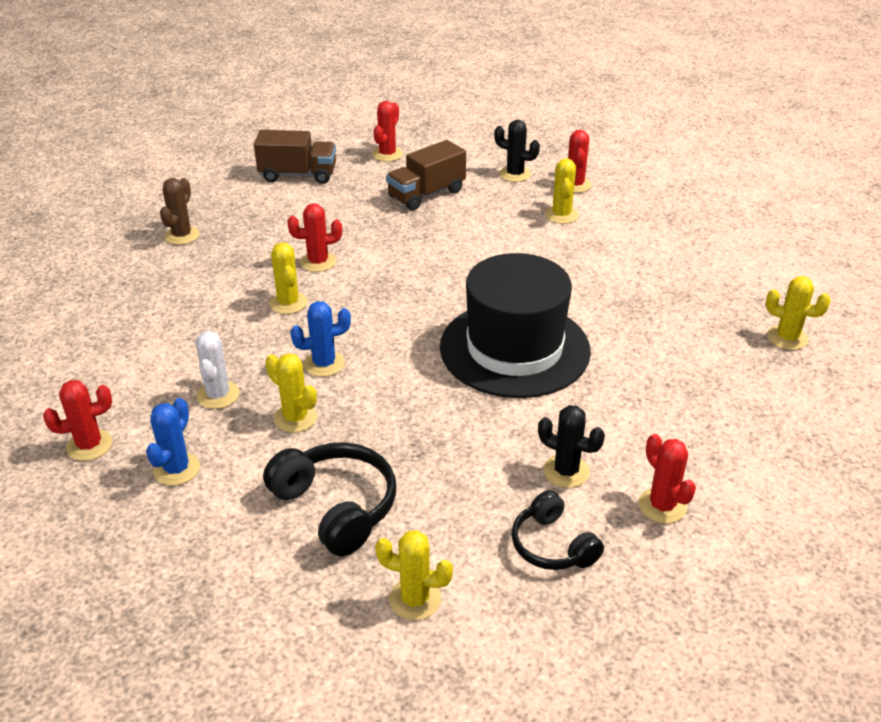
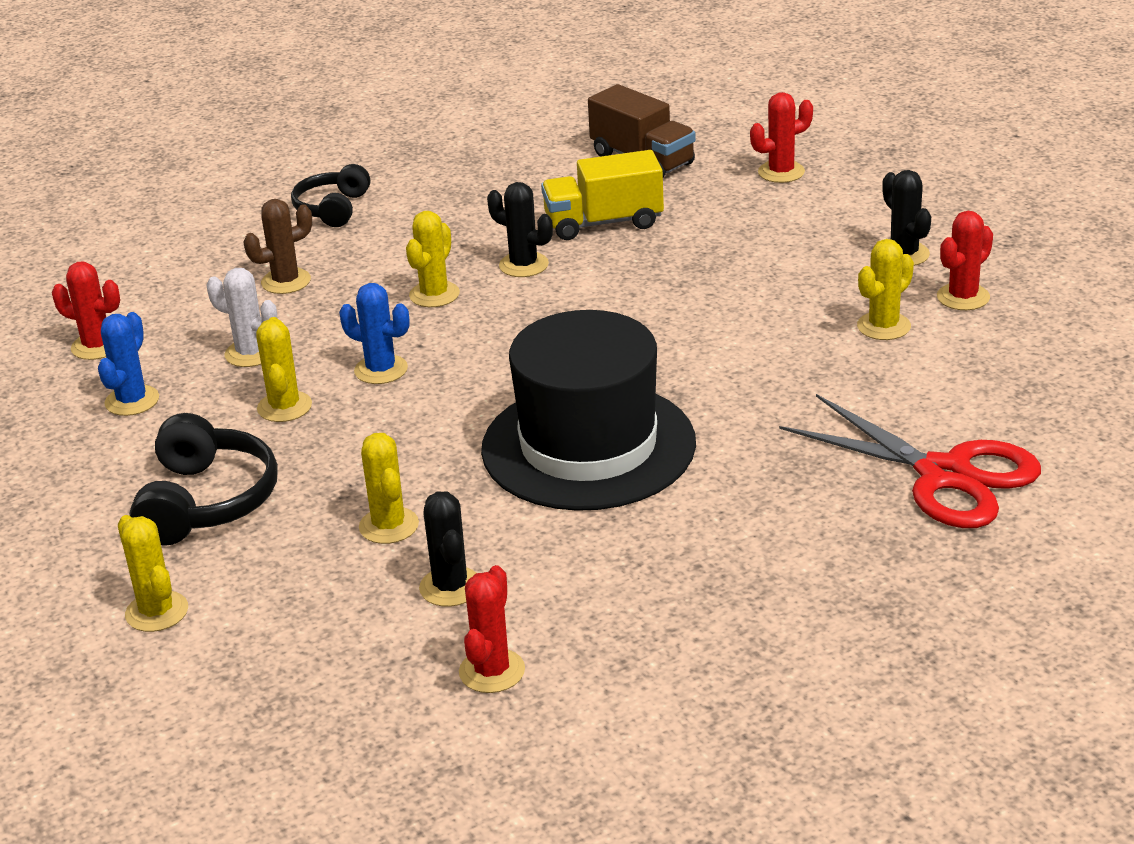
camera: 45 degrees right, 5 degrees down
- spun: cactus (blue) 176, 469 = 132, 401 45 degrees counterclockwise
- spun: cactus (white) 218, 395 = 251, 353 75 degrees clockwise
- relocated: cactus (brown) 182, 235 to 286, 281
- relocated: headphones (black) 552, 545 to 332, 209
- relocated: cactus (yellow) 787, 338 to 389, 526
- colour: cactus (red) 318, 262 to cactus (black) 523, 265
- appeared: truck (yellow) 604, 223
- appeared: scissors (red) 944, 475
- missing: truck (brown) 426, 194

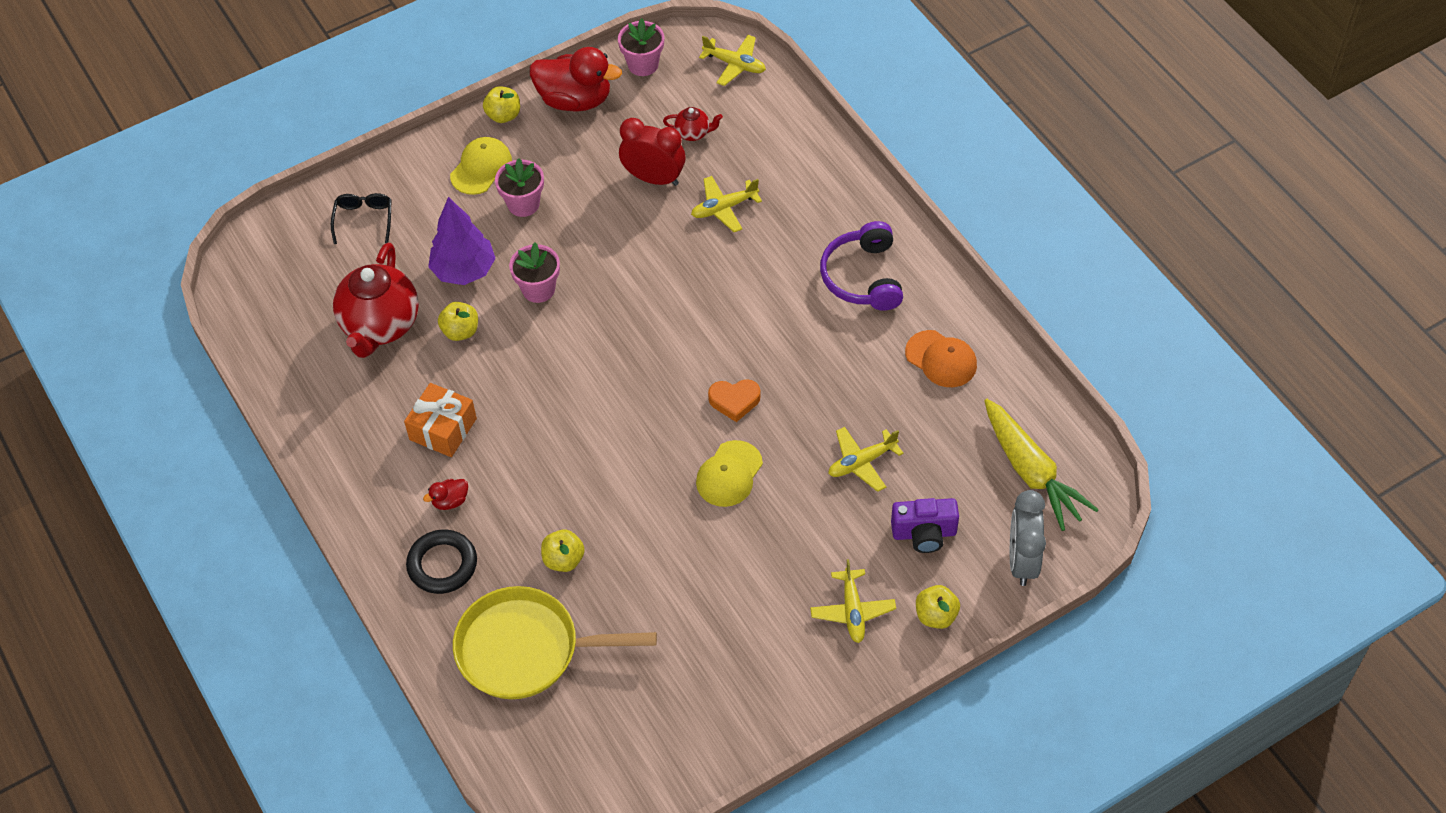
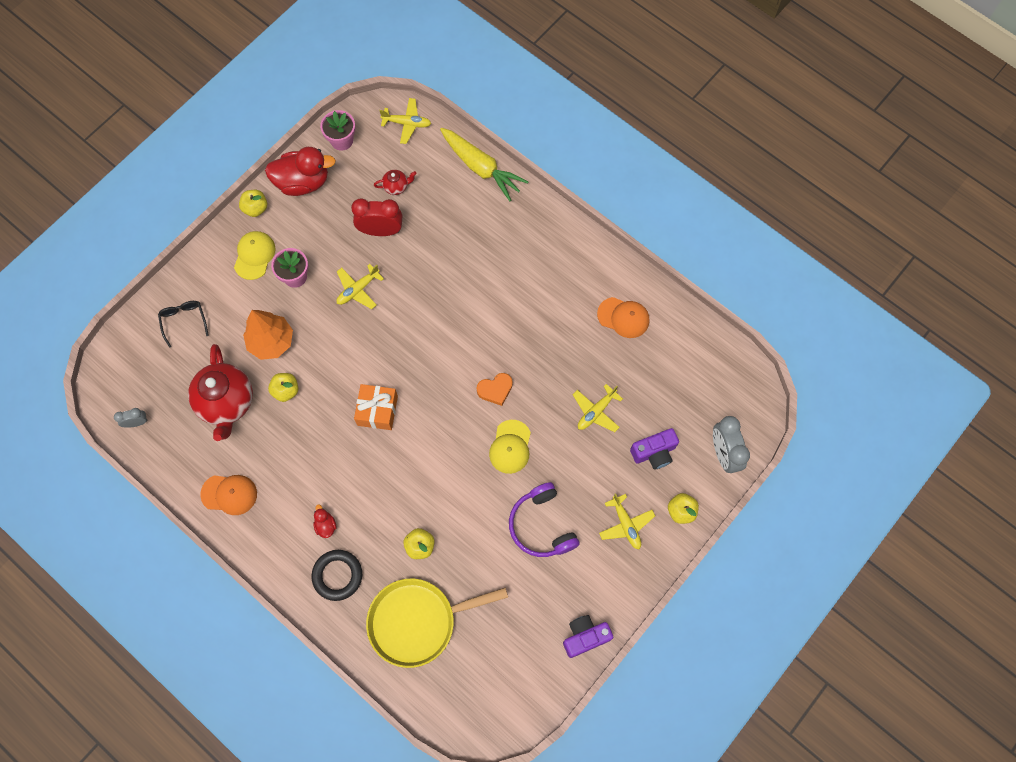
camera: 20 degrees left, 15 degrees up
- appeared: clock (grey) 137, 422
- appeared: cap (orange) 229, 494
- colour: tree (purple) 464, 270 to tree (orange) 271, 342
- spun: duck (red) 450, 501 = 325, 525 120 degrees clockwise
- relocated: plane (yellow) 724, 208 to 358, 289
- relocated: gift (orange) 443, 429 to 377, 410
- relocated: carrot (yellow) 1031, 472 to 481, 168
- relocated: headphones (purple) 863, 277 to 541, 525
- appeared: camera (purple) 585, 637
- missing: flower pot (pink) 538, 289

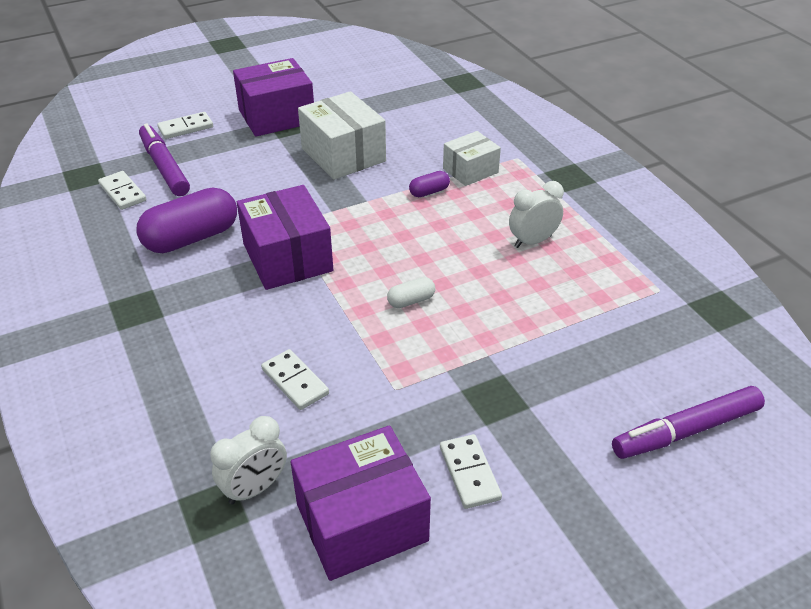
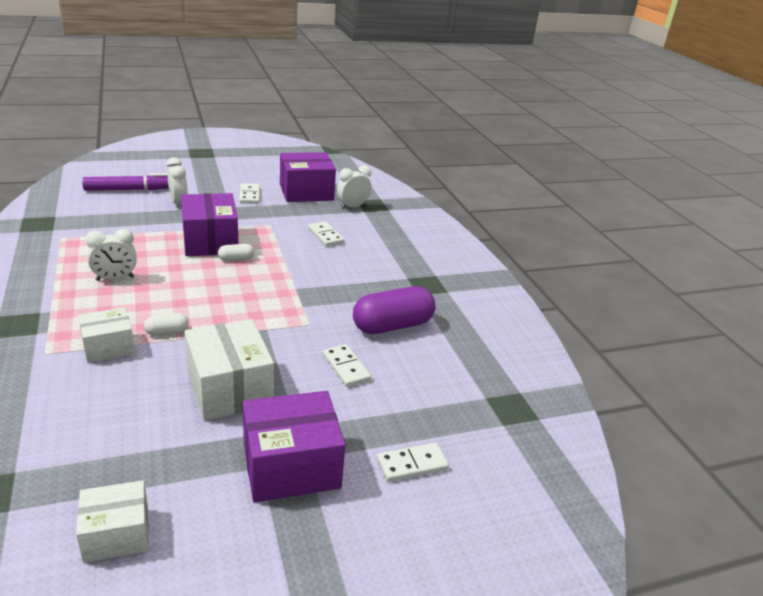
camera: 175 degrees left, 10 degrees down
- appeared: box (white) 116, 534
- colour: capsule (purple) 429, 192 to capsule (white) 167, 332
- appeared: clock (white) 178, 203
- relocated: box (purple) 287, 257 to 210, 241
- relocated: domino (white) 123, 192 to 346, 367
- missing: marker (purple) 165, 167

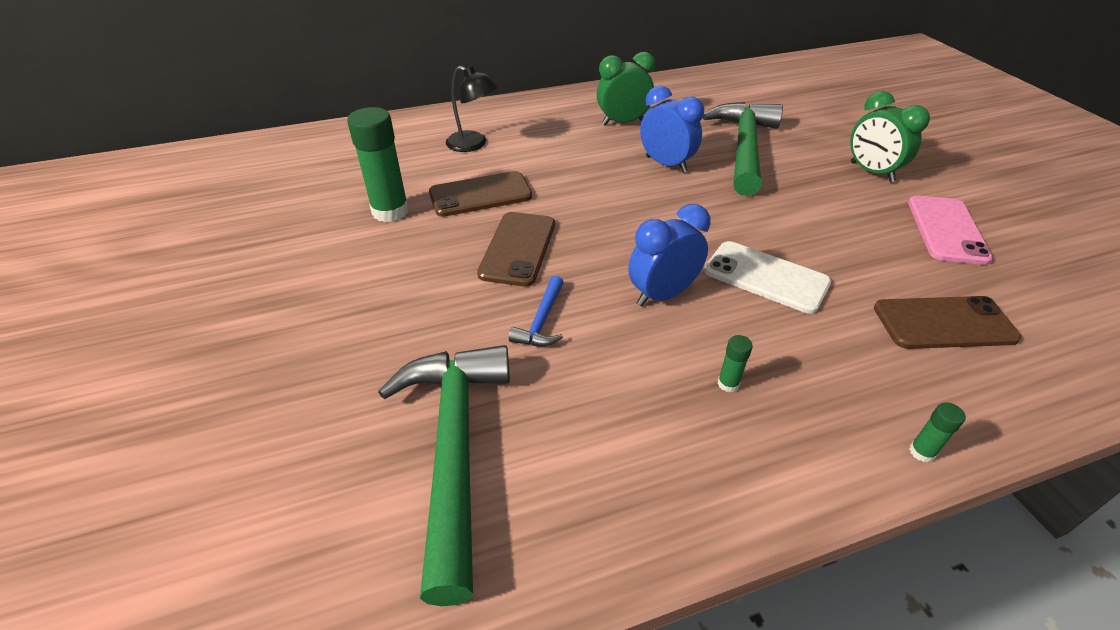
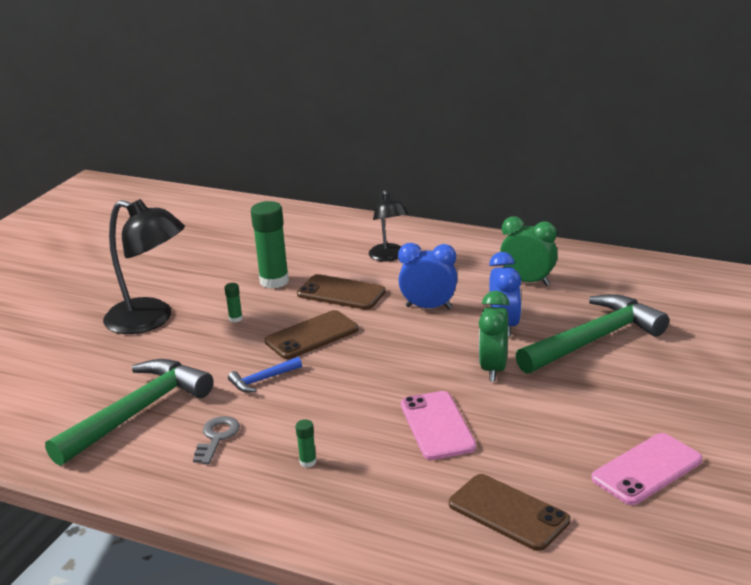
camera: 45 degrees right, 15 degrees down
- appeared: lamp (black) 150, 320
- appeared: key (grey) 217, 437
- relocated: glue stick (green) 921, 452 to 235, 319
- relocated: clock (blue) 662, 294 to 428, 307
- colour: phone (white) 766, 277 to phone (pink) 437, 426
- relocated: clock (green) 871, 172 to 494, 369

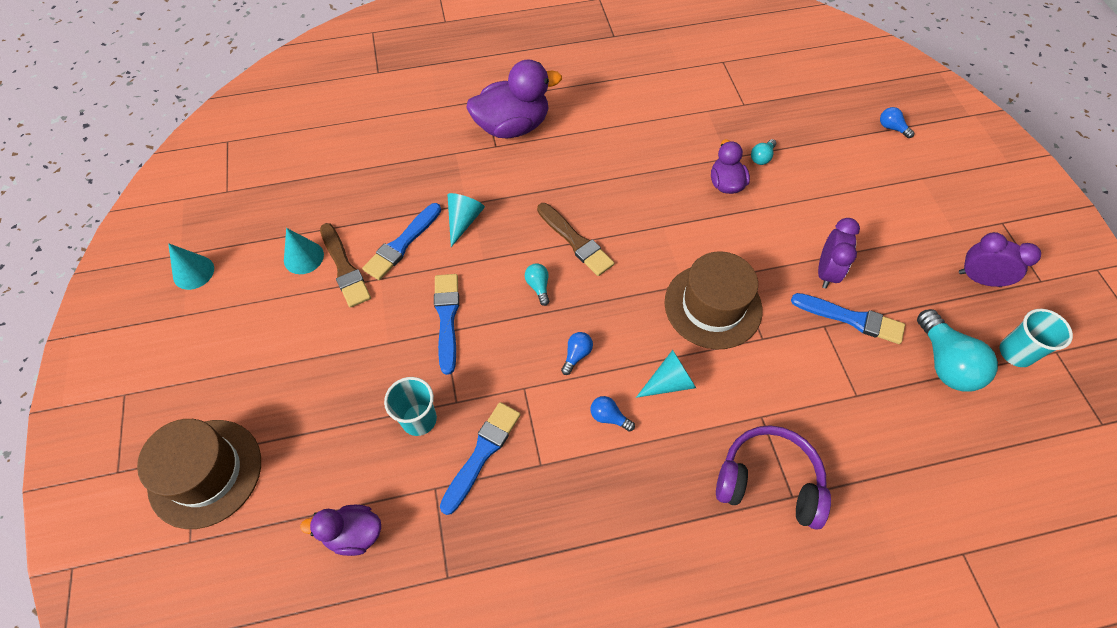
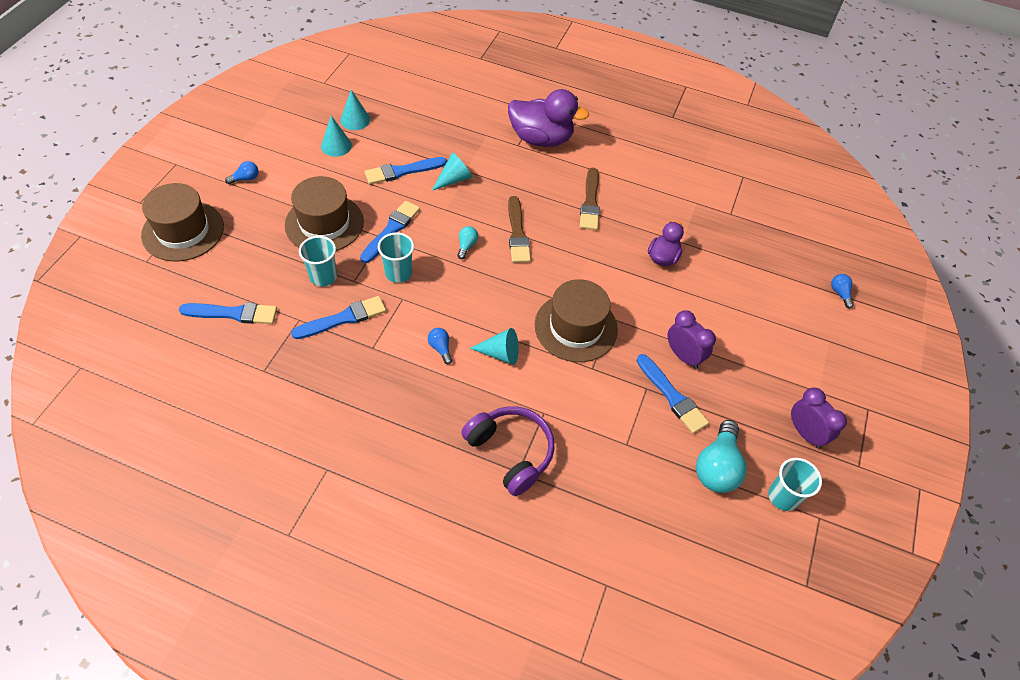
camera: 30 degrees right, 5 degrees down
- exchanged: duck (purple) 354, 534 to brush (blue) 233, 313
- relocated: light bulb (blue) 576, 355 to 245, 178
- appeared: hat (brown) 324, 223
- relocated: cone (turquoise) 193, 272 to 355, 120
- appeared: cup (turquoise) 398, 273
- relocated: brush (brown) 344, 268 to 590, 202
- spun: clock (purple) 826, 272 = 683, 356 90 degrees counterclockwise
- missing: light bulb (turquoise) 762, 157

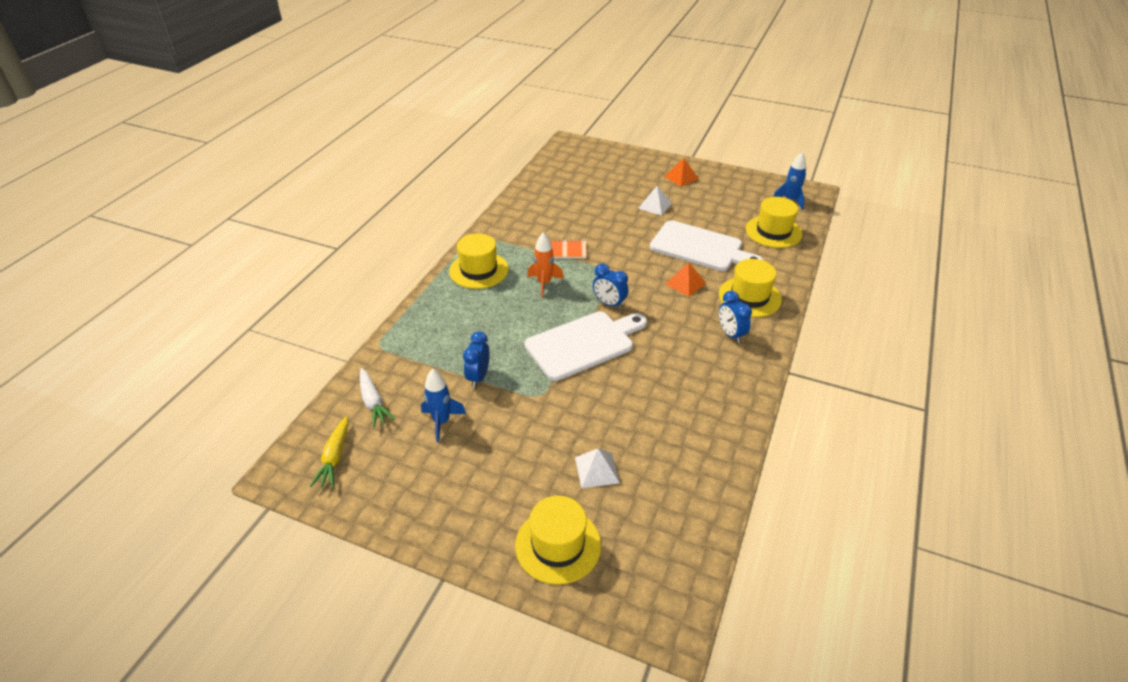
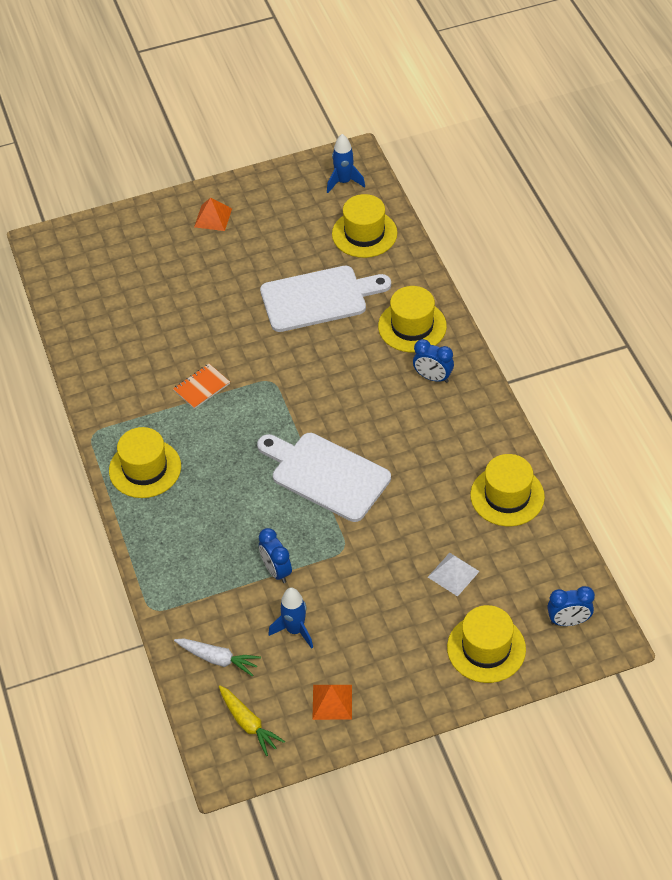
camera: 40 degrees left, 10 degrees up
- spun: cutting board (white) 583, 344 = 326, 475 75 degrees counterclockwise
- relocated: pyramid (orange) 685, 283 to 332, 702
- appeared: hat (yellow) 507, 496
- relocated: clock (blue) 609, 304 to 568, 621
- missing: rocket (orange) 544, 283
- missing: pyramid (white) 655, 205

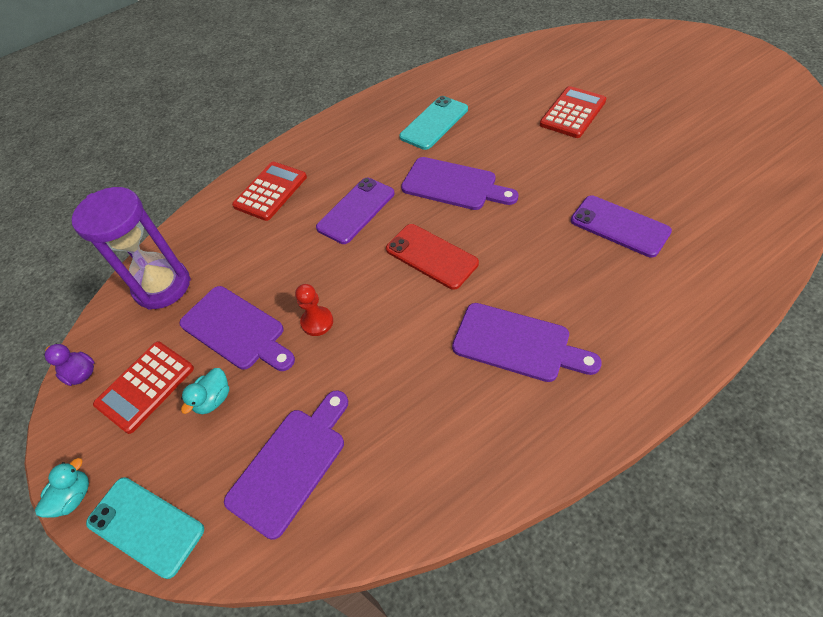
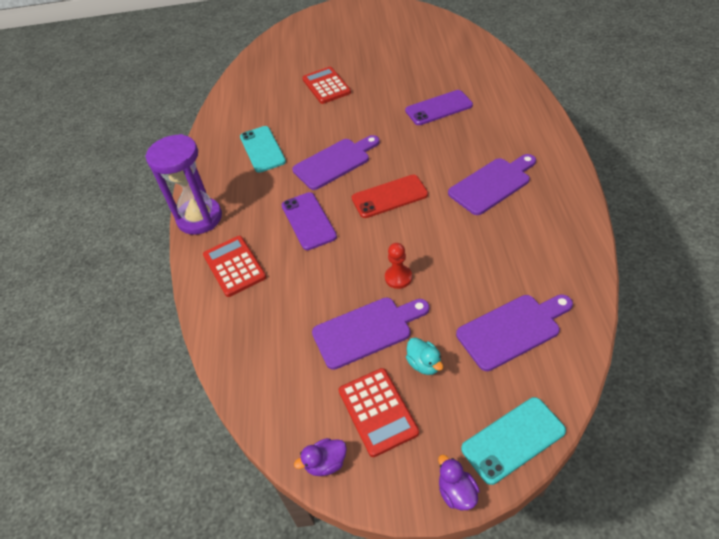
camera: 60 degrees left, 5 degrees down
- relocated: hourglass (purple) 162, 286 to 199, 218
- colour: duck (turquoise) 74, 497 to duck (purple) 457, 492
- spun: cutting board (purple) 291, 465 = 512, 330 90 degrees clockwise

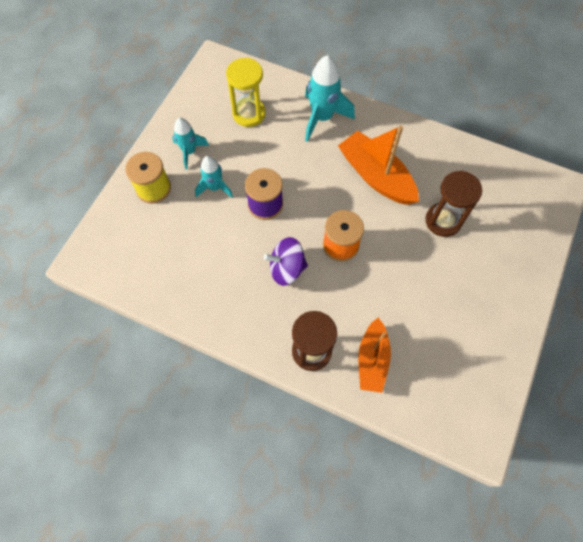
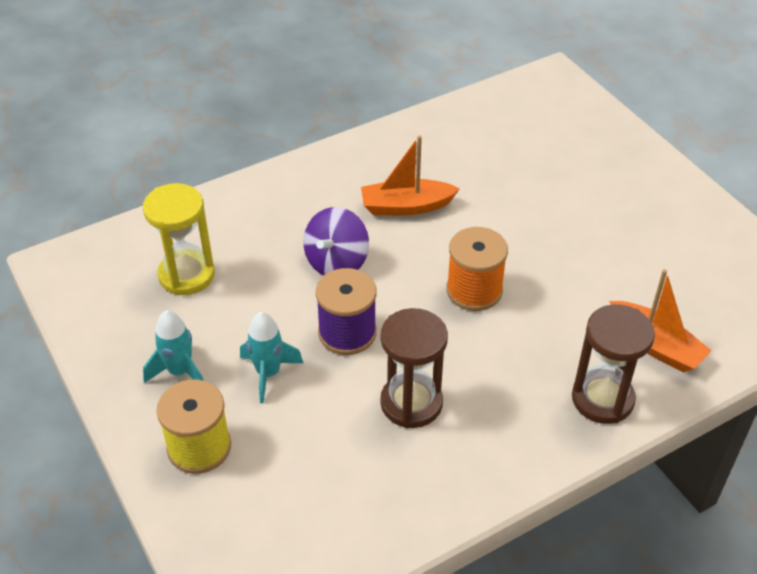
camera: 55 degrees left, 20 degrees down
- relocated: spinning top (purple) 286, 269 to 337, 262
- size: boat (orange) 376, 176 = 406, 206 x0.67
- relocated: hourglass (brown) 443, 221 to 411, 403
- missing: rocket (turquoise) 322, 118

